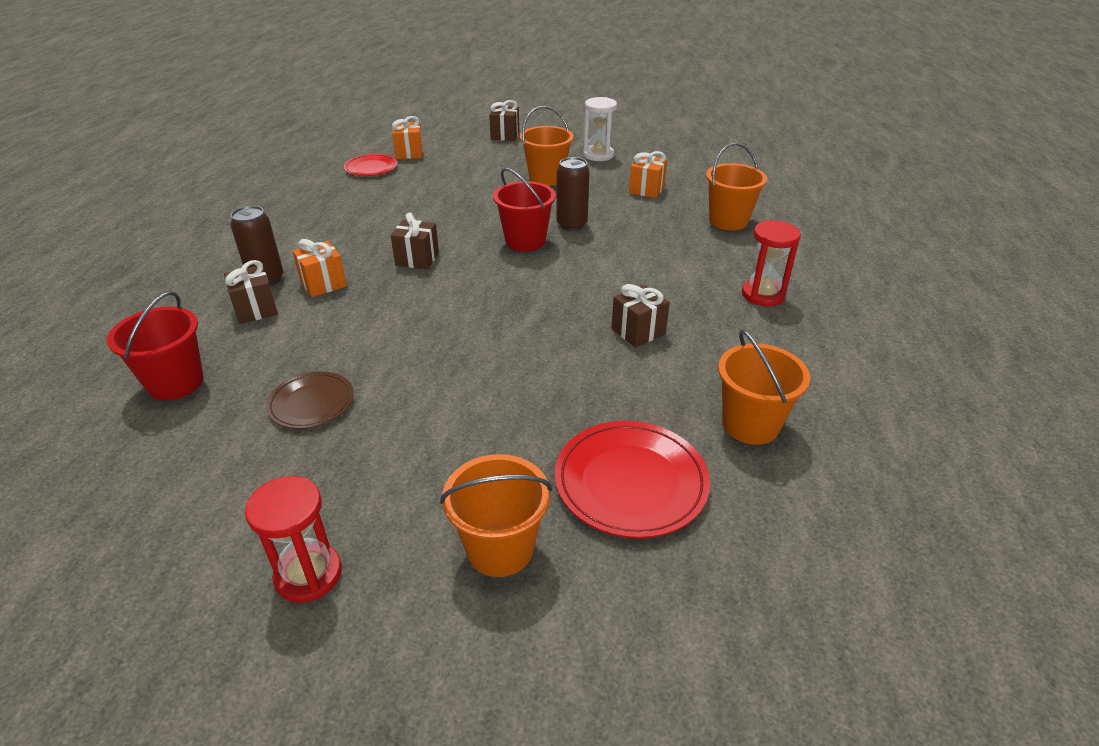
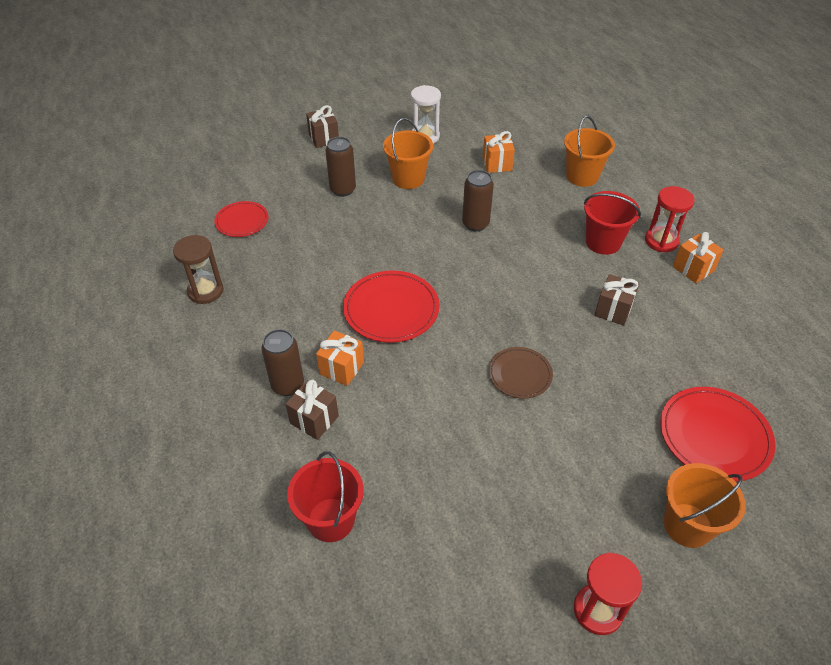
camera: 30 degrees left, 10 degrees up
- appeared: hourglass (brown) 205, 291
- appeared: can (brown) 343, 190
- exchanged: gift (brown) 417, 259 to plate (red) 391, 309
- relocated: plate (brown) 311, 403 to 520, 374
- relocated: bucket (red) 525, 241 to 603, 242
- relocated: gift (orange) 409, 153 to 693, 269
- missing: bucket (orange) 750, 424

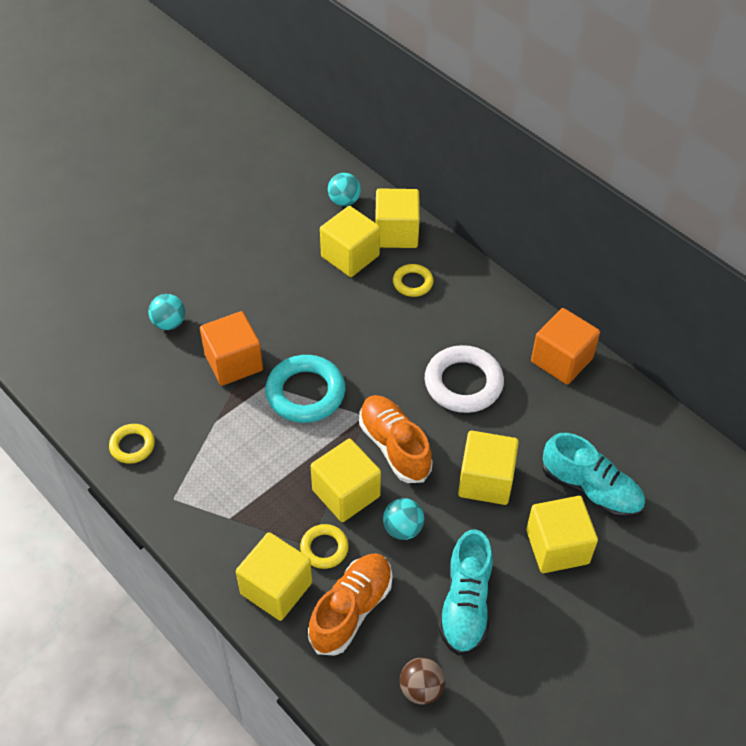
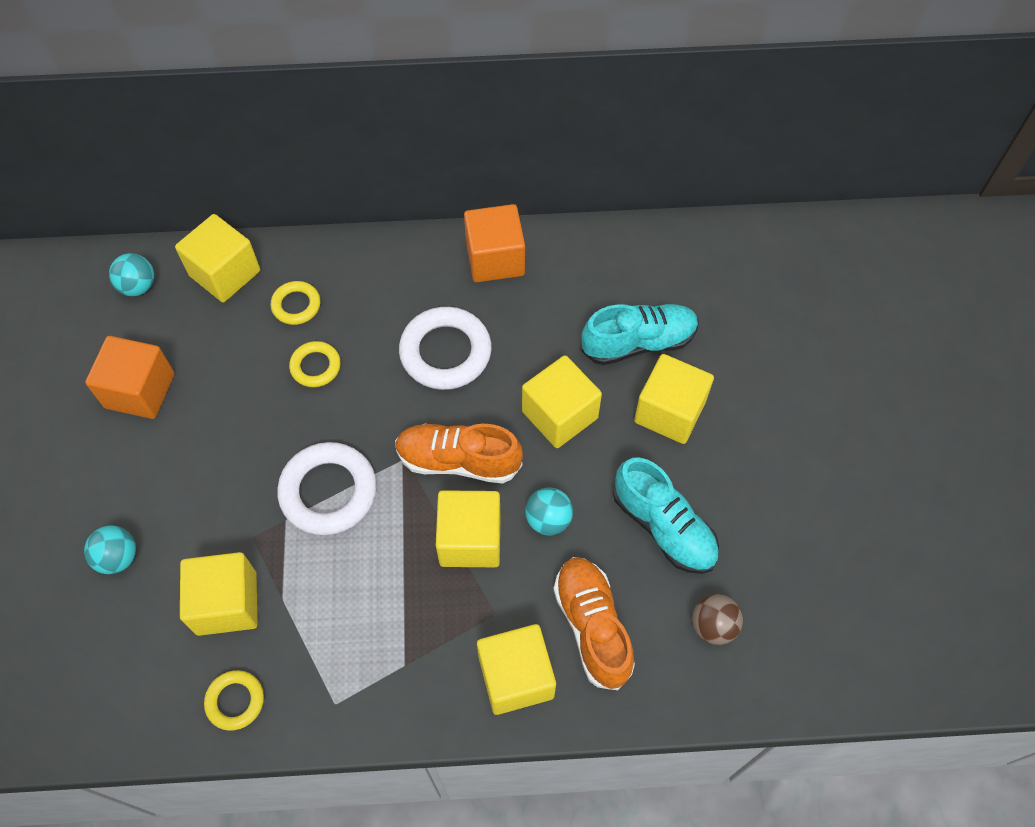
camera: 50 degrees left, 10 degrees up
- relocated: cube (orange) 233, 362 to 140, 390
- relocated: cube (yellow) 350, 256 to 227, 603
- colour: ring (turquoise) 305, 393 to ring (white) 328, 492
- relocated: ring (yellow) 324, 548 to 315, 366

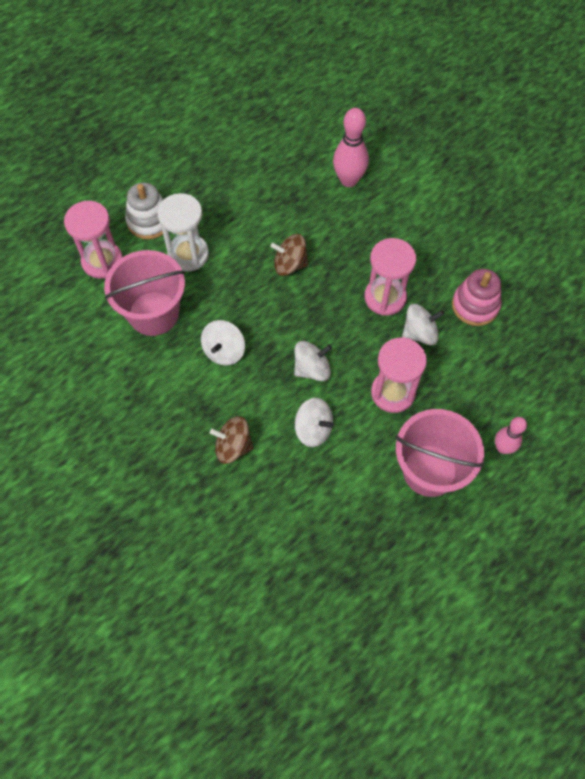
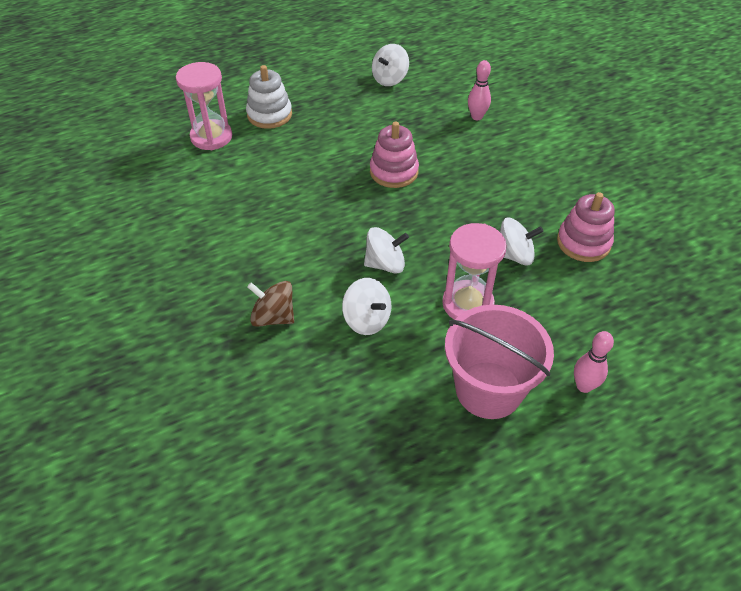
camera: 15 degrees right, 15 degrees down
- exchanged: spinning top (brown) 290, 264 to stacking toy (pink) 394, 172
- relocated: spinning top (white) 224, 351 to 390, 79
- size: bowling pin (pink) 348, 180 = 477, 117 x0.63
- missing: bucket (pink) 153, 313
- missing: hourglass (white) 188, 254
- missing: hourglass (pink) 385, 297

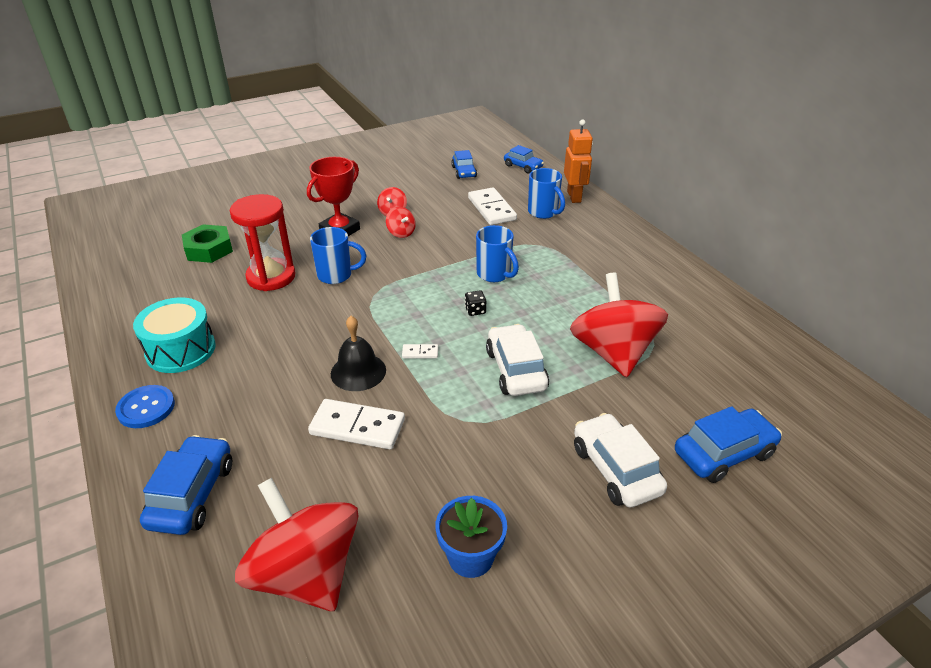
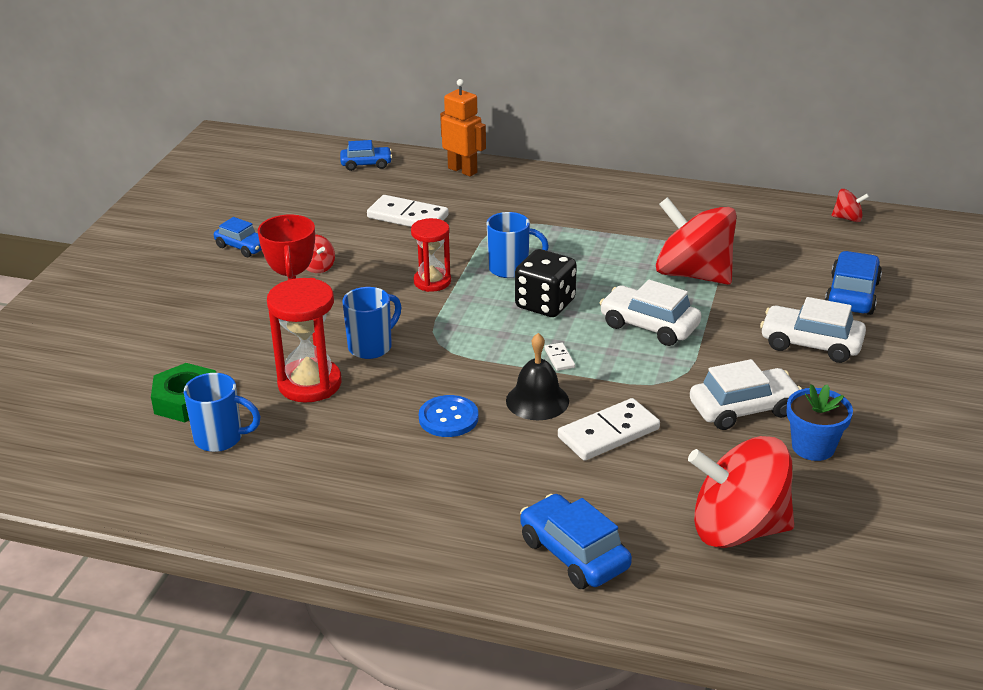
camera: 45 degrees left, 5 degrees down
- relocated: mug (blue) 544, 212 to 221, 439
- relocated: car (blue) 464, 172 to 242, 247
- appeared: hourglass (red) 432, 282
- relocated: button (blue) 146, 408 to 448, 418
- size: dice (black) 475, 310 = 545, 304 x2.29
- spun: domino (white) 420, 353 = 559, 358 60 degrees counterclockwise
- appeared: car (white) 743, 409
- relocated: spinning top (red) 401, 233 to 847, 218
- missing: drum (turquoise) 180, 350

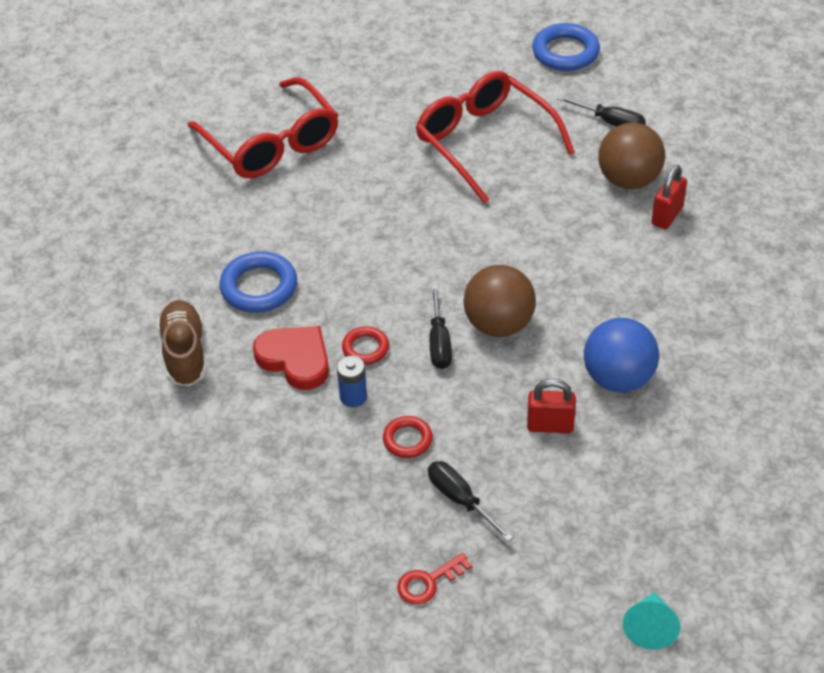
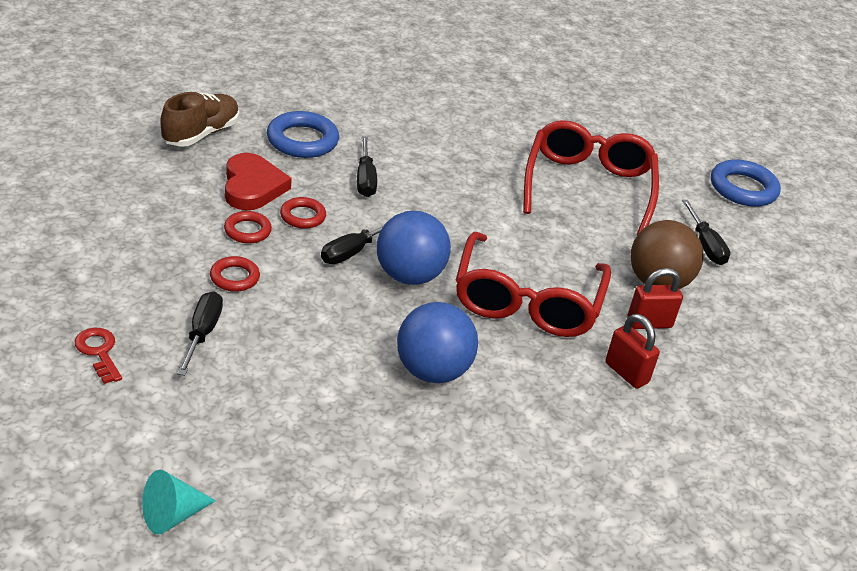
camera: 40 degrees right, 10 degrees down
- spun: key (red) 428, 582 = 99, 352 45 degrees clockwise
- exchanged: battery (blue) 353, 397 to ring (red) 247, 231
- appeared: screwdriver (black) 365, 180
- colour: ball (brown) 498, 324 to ball (blue) 409, 276
- relocated: glasses (red) 271, 143 to 527, 301
- relocated: padlock (red) 550, 425 to 626, 373

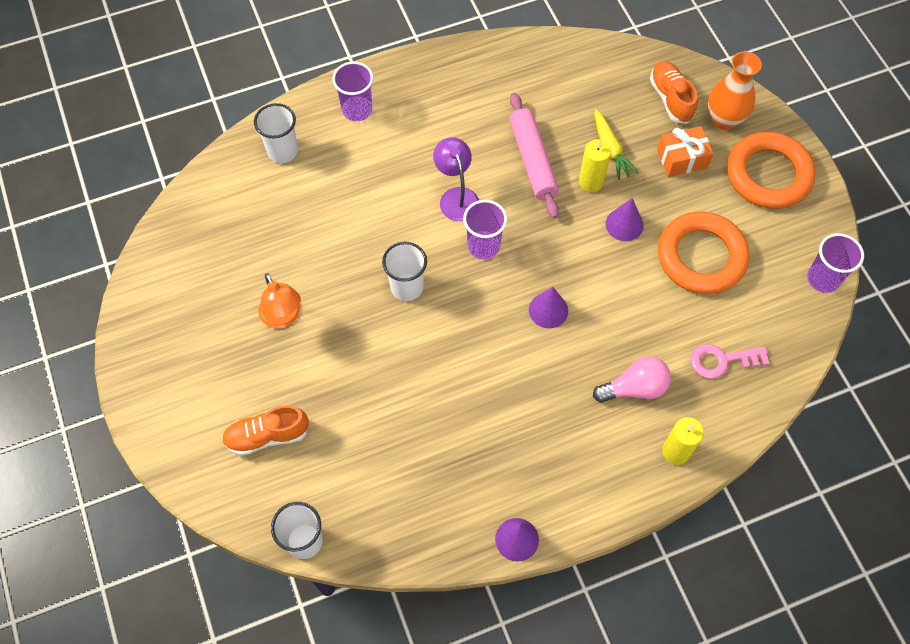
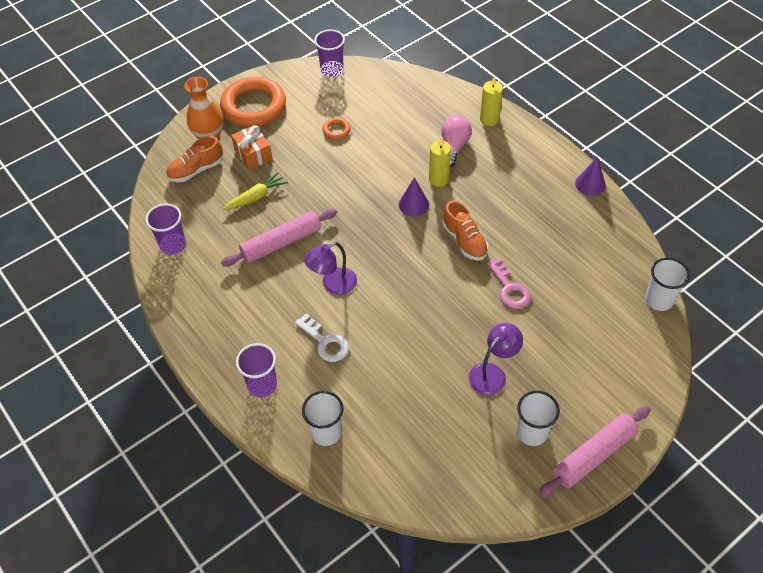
camera: 105 degrees left, 10 degrees down
- relocated: cup (purple) 483, 246 to 173, 245
- appeared: key (white) 325, 342
- size: ring (orange) 701, 256 = 336, 130 x0.42
- relocated: candle (yellow) 591, 182 to 439, 179
- spun: light bulb (pink) 634, 388 = 454, 147 45 degrees clockwise
- relocated: shoe (orange) 267, 436 to 464, 241
- colour: lamp (orange) 283, 318 to lamp (purple) 492, 373
- relocated: key (pink) 722, 360 to 509, 288
- relocated: cup (white) 407, 287 to 532, 432
- appeared: rolling pin (pink) 593, 455
- missing: cone (purple) 624, 224

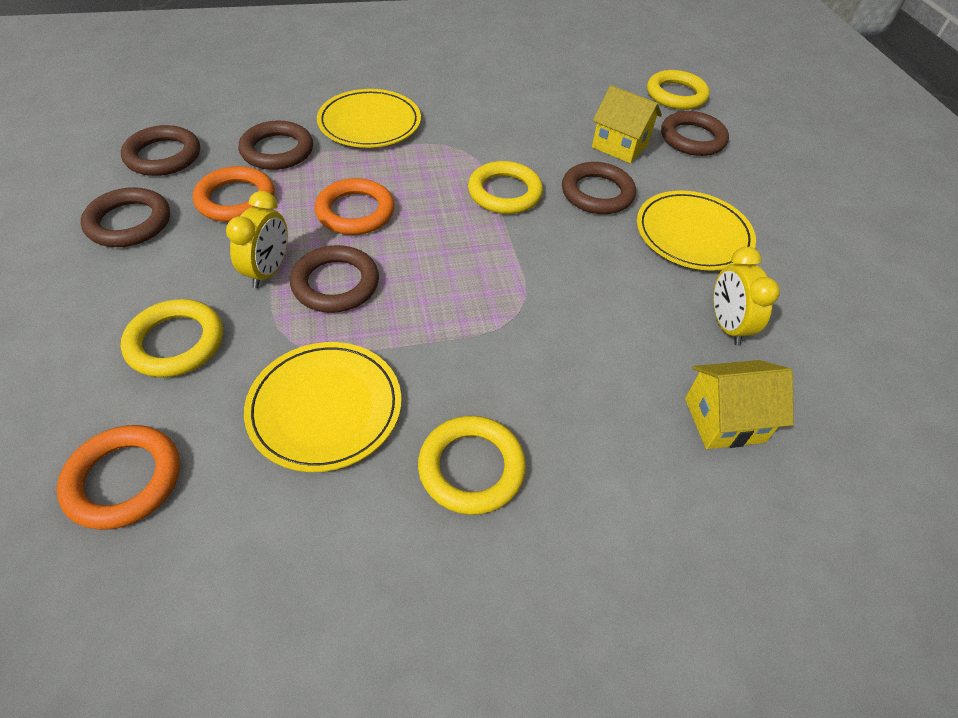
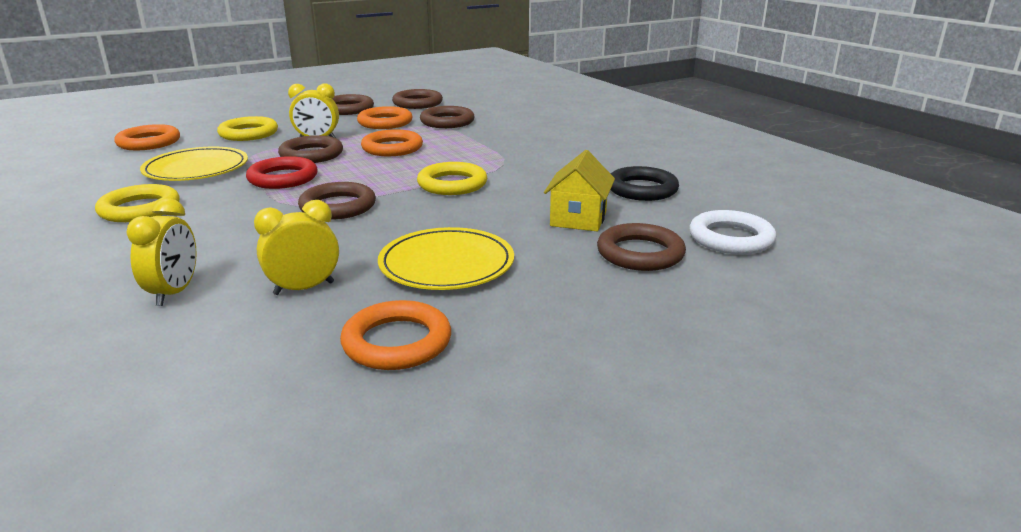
camera: 75 degrees right, 25 degrees down
- exchanged: house (yellow) 724, 420 to clock (yellow) 174, 292
- appeared: ring (red) 283, 178
- relocated: ring (brown) 597, 193 to 338, 206
- appeared: ring (orange) 397, 342
- appeared: ring (black) 642, 189
- colour: ring (yellow) 676, 95 to ring (white) 731, 238
- missing: plate (yellow) 369, 123

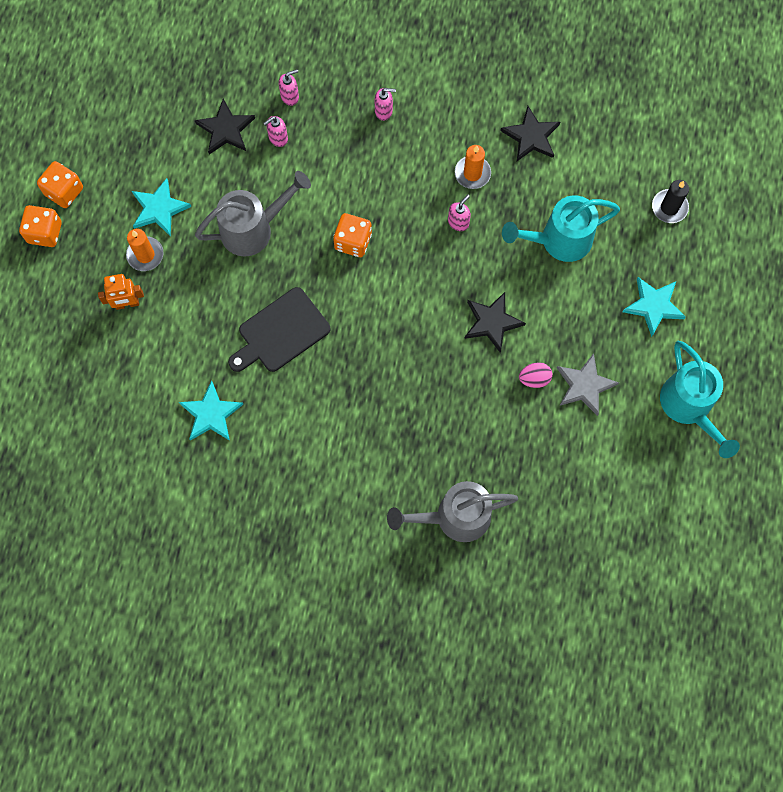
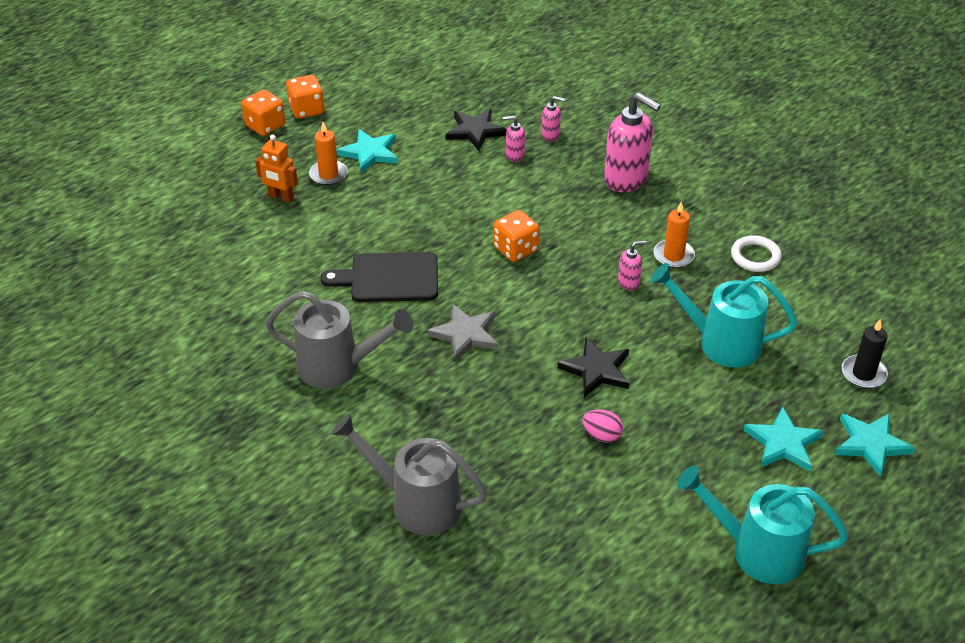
camera: 35 degrees right, 30 degrees down
- relocated: watering can (grey) 254, 229 to 338, 366
- relocated: star (grey) 584, 385 to 465, 334
- size: soap dispenser (pink) 384, 111 = 626, 179 x2.13
- spun: watering can (turquoise) 689, 407 = 757, 551 90 degrees clockwise
- exchanged: star (black) 531, 136 to ring (white) 755, 256
- relocated: star (turquoise) 211, 414 to 871, 444

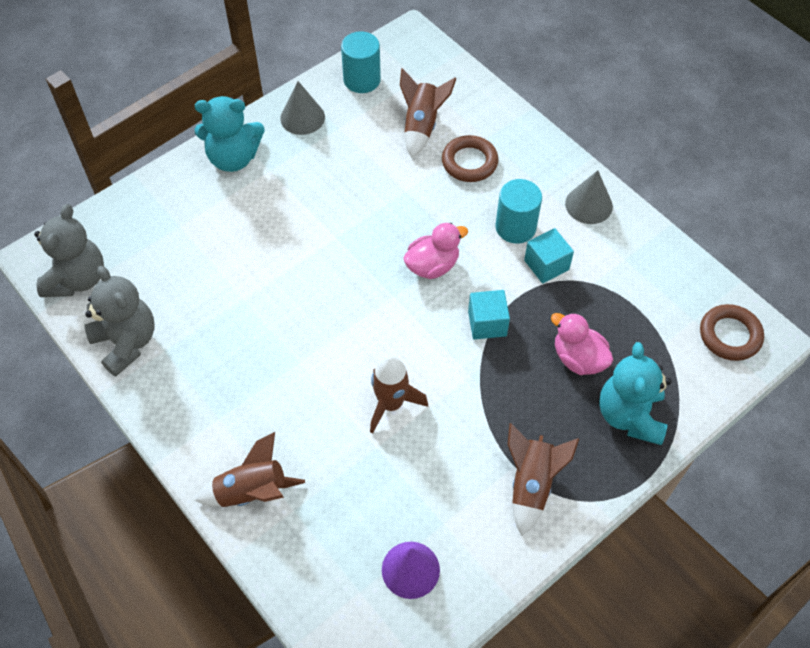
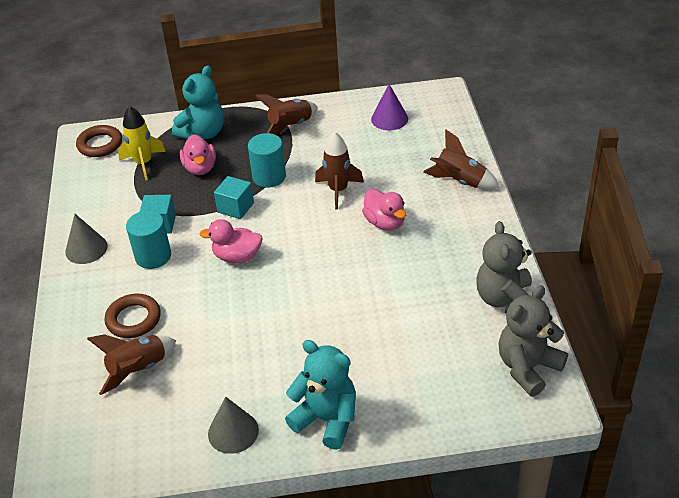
camera: 145 degrees left, 15 degrees down
- appeared: rocket (yellow) 143, 163
- relocated: cylinder (turquoise) 362, 80 to 269, 177
- appeared: duck (pink) 385, 223

